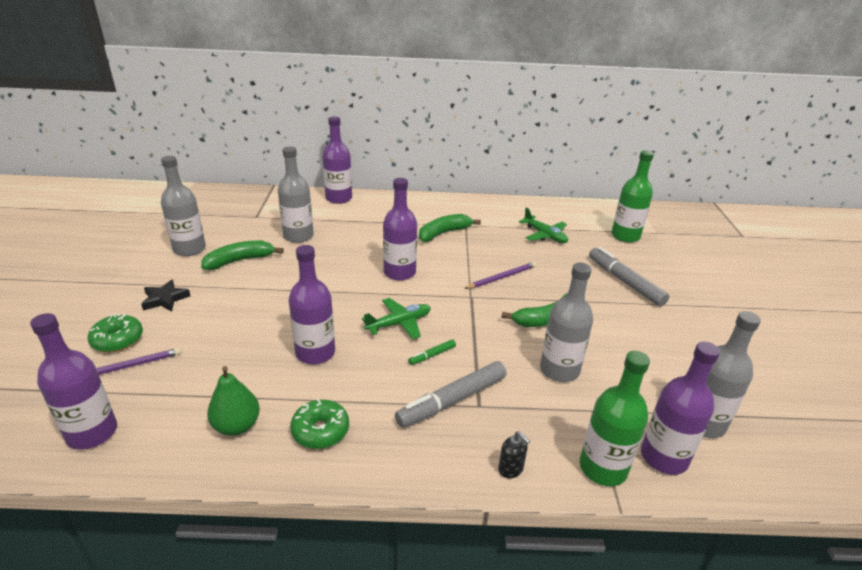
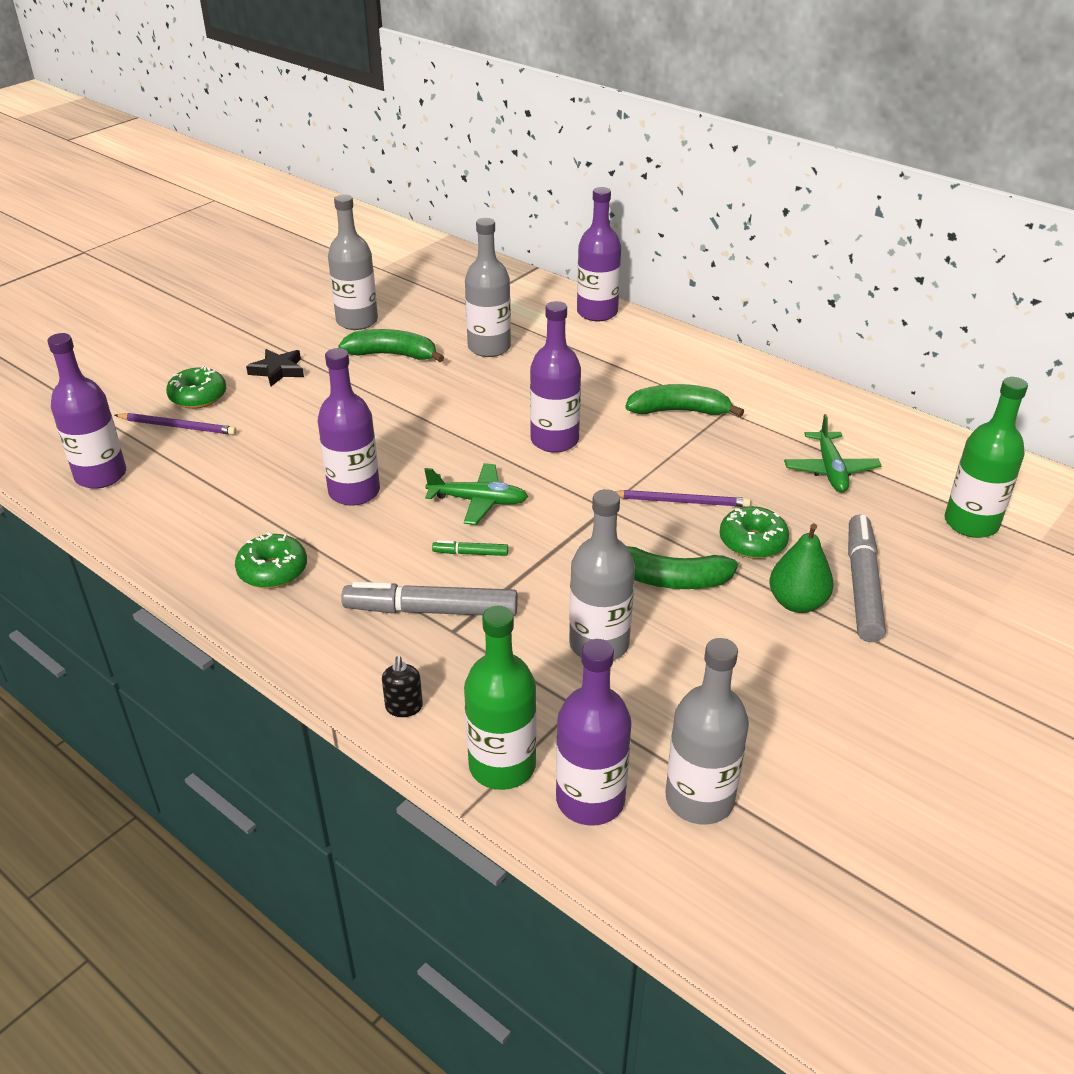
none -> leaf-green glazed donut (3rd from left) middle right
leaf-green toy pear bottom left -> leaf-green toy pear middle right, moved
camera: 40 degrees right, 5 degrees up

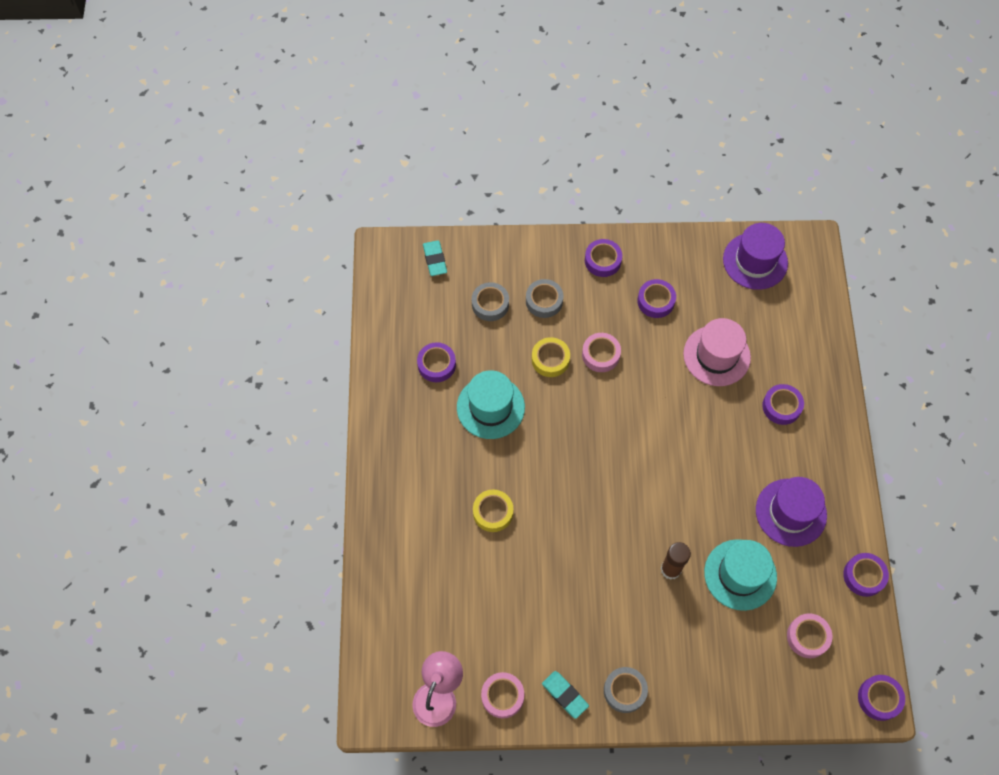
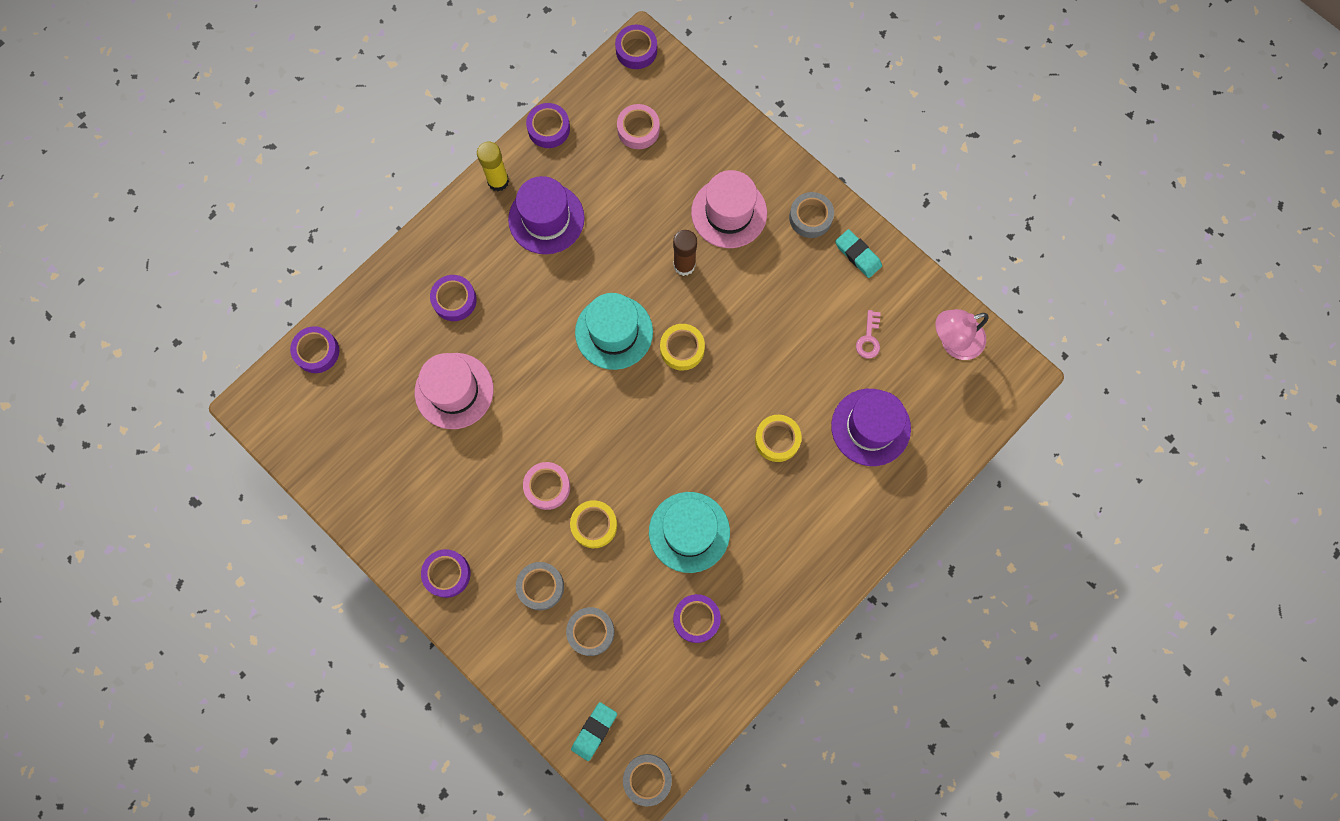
royal purple sticky tape (3rd from left in the first image) centre -> royal purple sticky tape (1st from left) middle left, moved
none -> yellow stick of glue top centre
aqua hat (2nd from left in the first image) bottom right -> aqua hat (1st from left) centre, moved
none -> gray sticky tape (3rd from left) bottom centre
none -> yellow sticky tape (2nd from left) centre
none -> pink hat (2nd from left) top centre
royal purple hat (1st from left in the first image) top right -> royal purple hat (2nd from left) centre, moved
aqua eraser (2nd from left) bottom centre -> aqua eraser (2nd from left) top centre, 45 degrees counterclockwise
none -> pink door key centre
pink sticky tape (1st from left) bottom centre -> none
camera: 135 degrees left, 10 degrees up

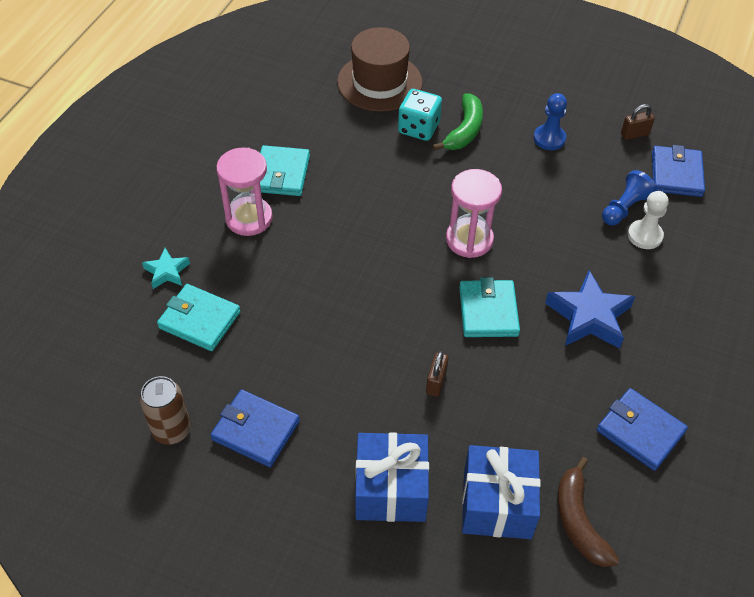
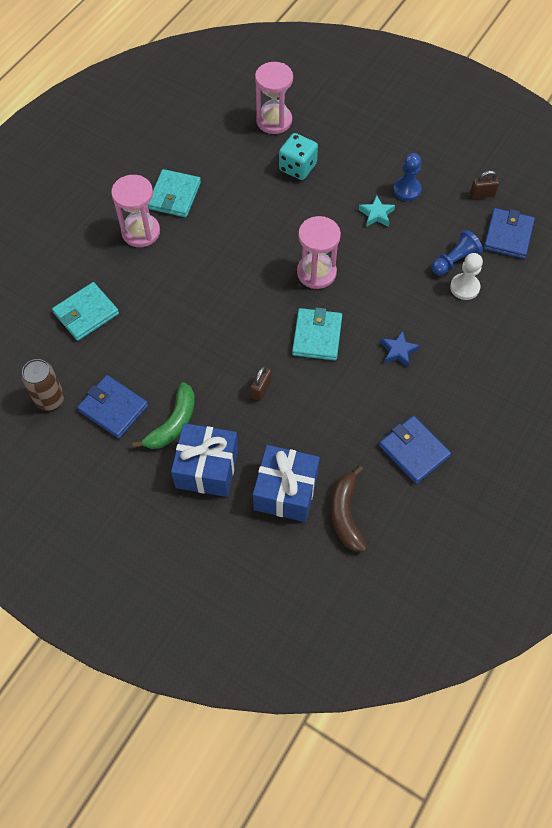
aqua wallet (1st from left) middle left, 75 degrees counterclockwise
leaf-green banana fruit top centre -> leaf-green banana fruit middle left, moved
russet hat top centre -> pink sand timer (2nd from left) top centre
aqua star middle left -> aqua star top right, moved
blue star middle right, x0.55
camera: 10 degrees right, 10 degrees up

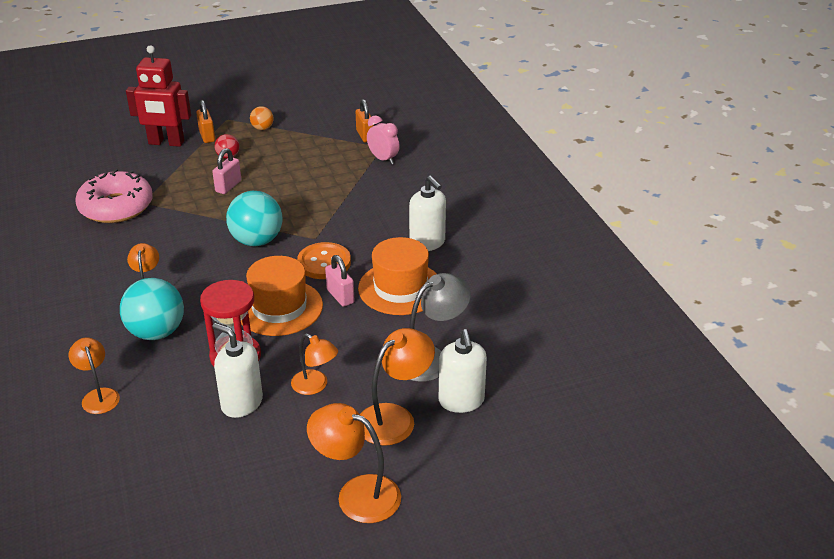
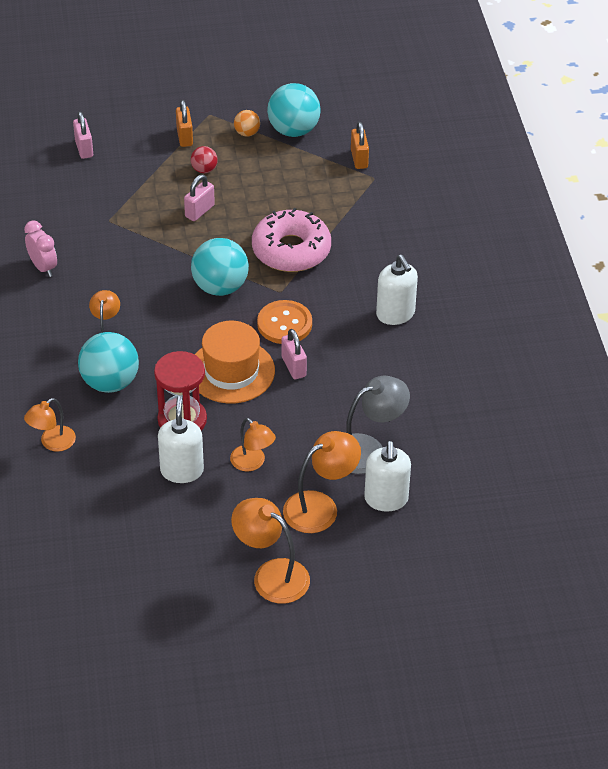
pink bedside clock top centre -> pink bedside clock top left, moved
orange lamp (1st from left) bottom left -> orange lamp (1st from left) middle left, 120 degrees counterclockwise
none -> pink padlock (1st from left) top left
pure white soap dispenser (1st from left) middle left, 45 degrees clockwise
pink glazed donut middle left -> pink glazed donut top centre, moved
none -> aqua play ball (3rd from left) top centre
scarlet toy robot top left -> none
orange hat (2nd from left) centre -> none
camera: 10 degrees right, 10 degrees up

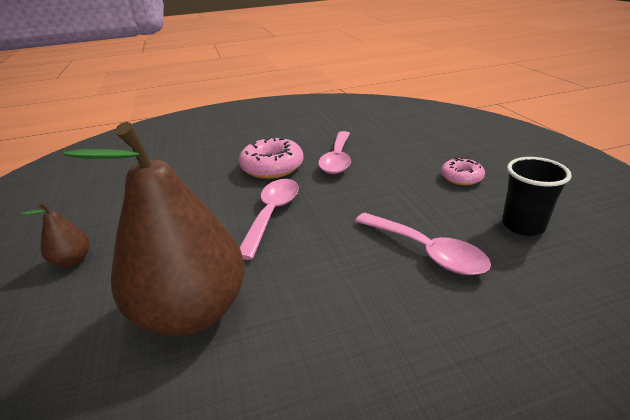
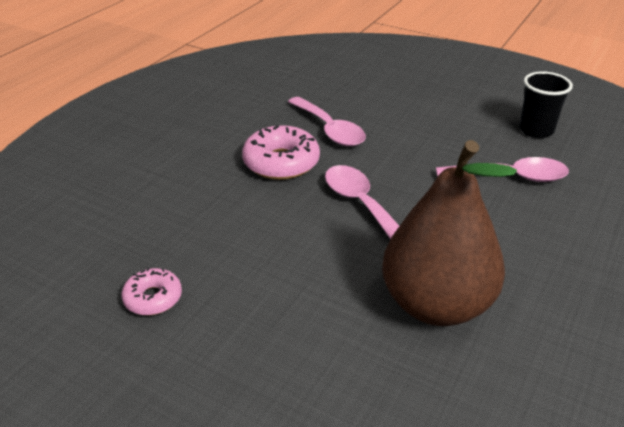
pink glazed donut (2nd from left in the first image) middle right -> pink glazed donut (1st from left) bottom left, moved
russet toy pear (1st from left) middle left -> none
camera: 45 degrees left, 5 degrees up

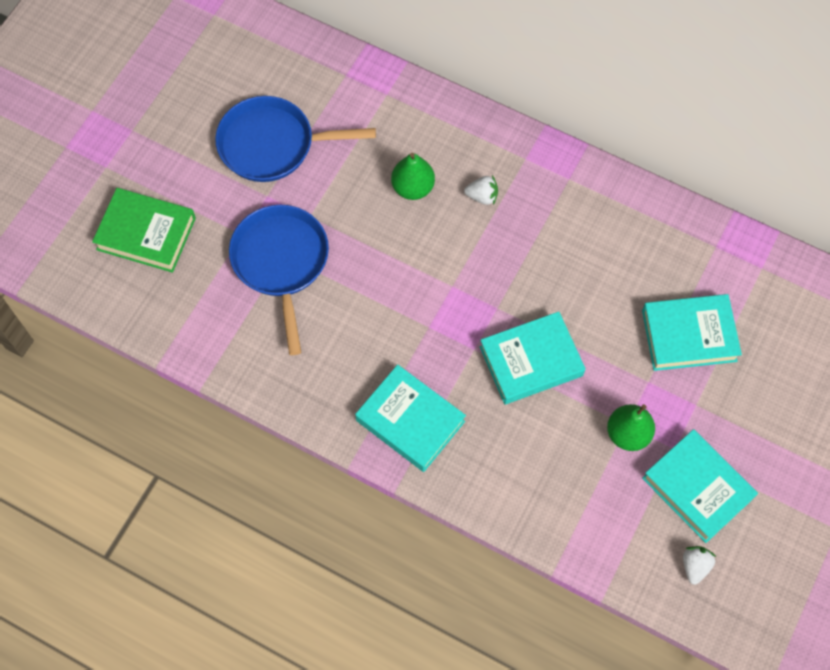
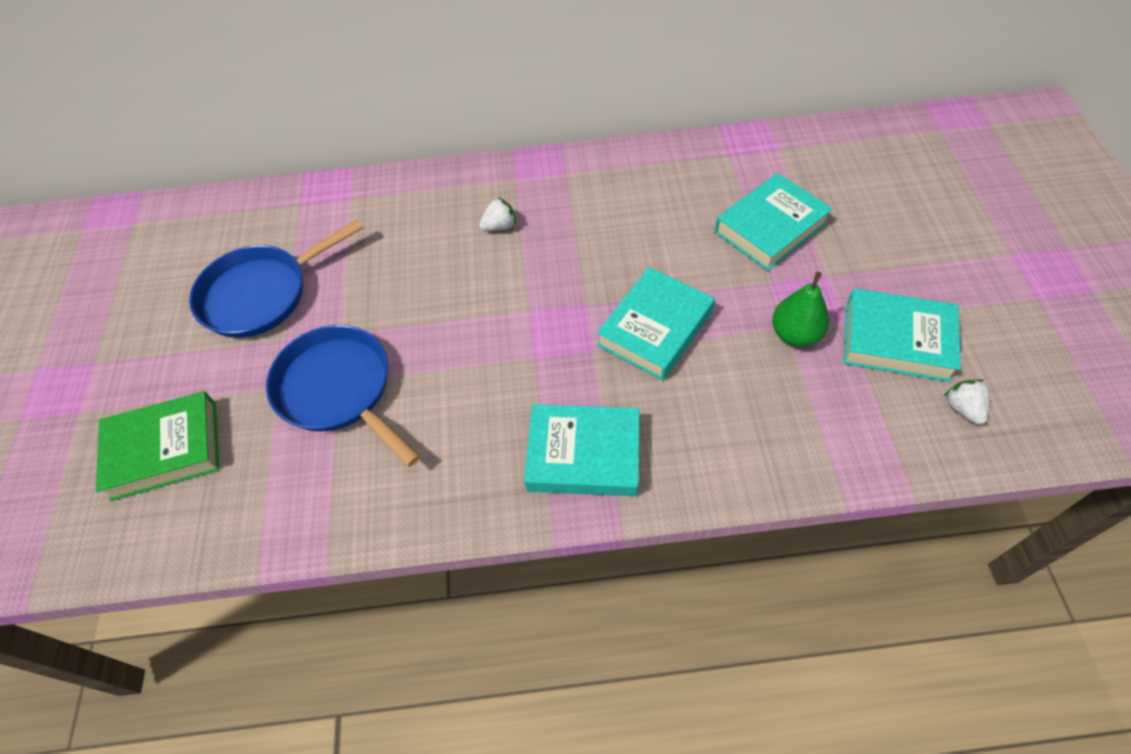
leaf-green toy pear (1st from left) top centre -> none
camera: 30 degrees left, 10 degrees down

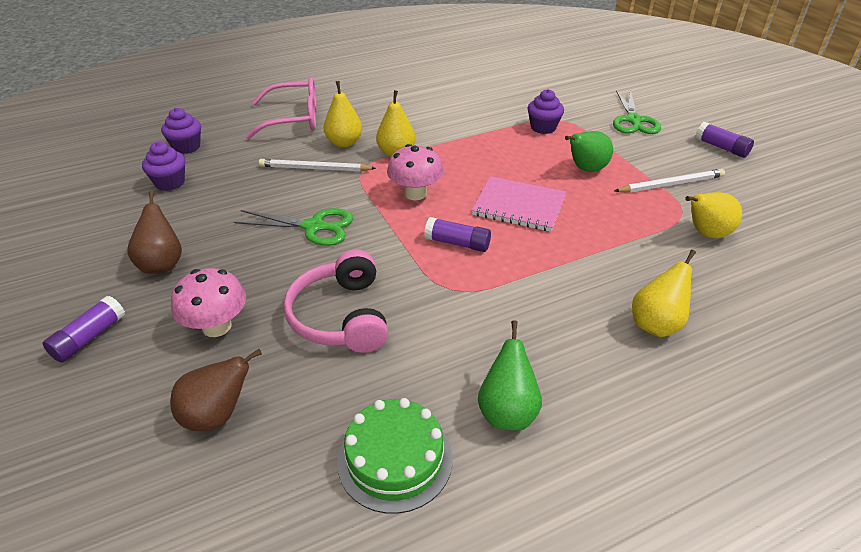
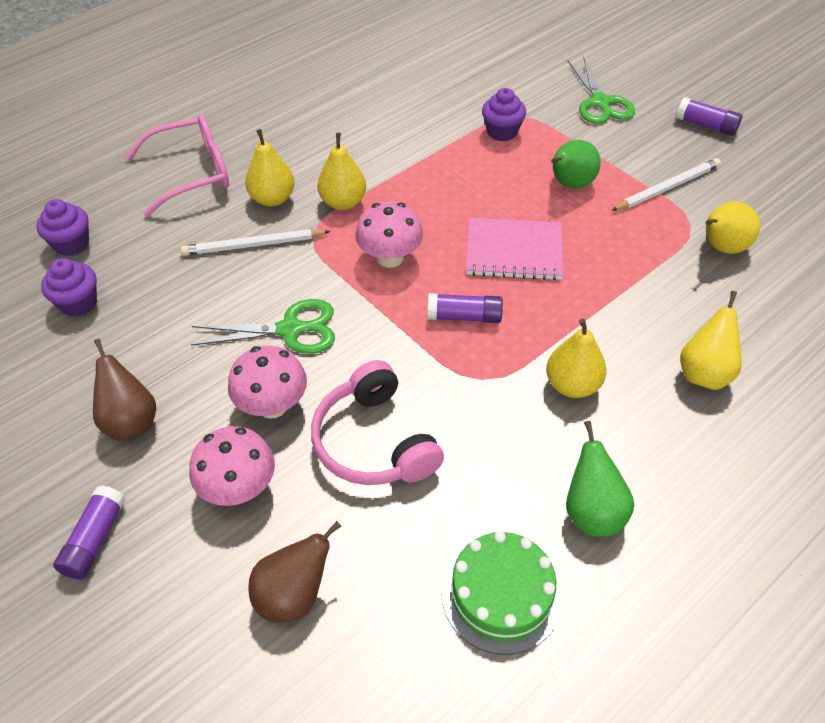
none -> pink toadstool (2nd from left) middle left
none -> yellow toy pear (3rd from left) middle right
camera: 15 degrees left, 10 degrees up

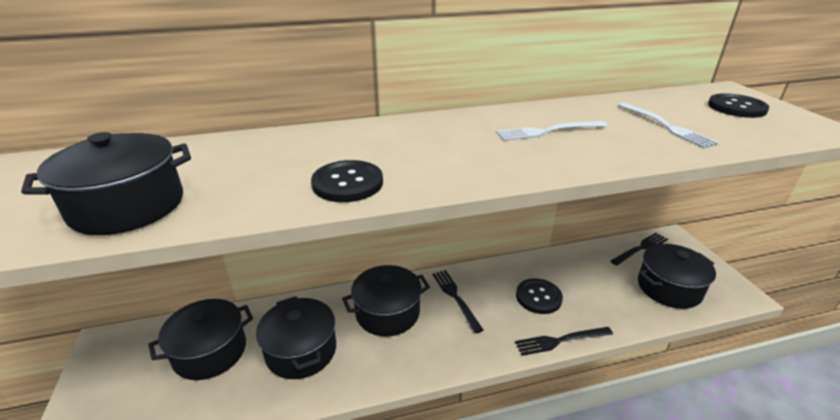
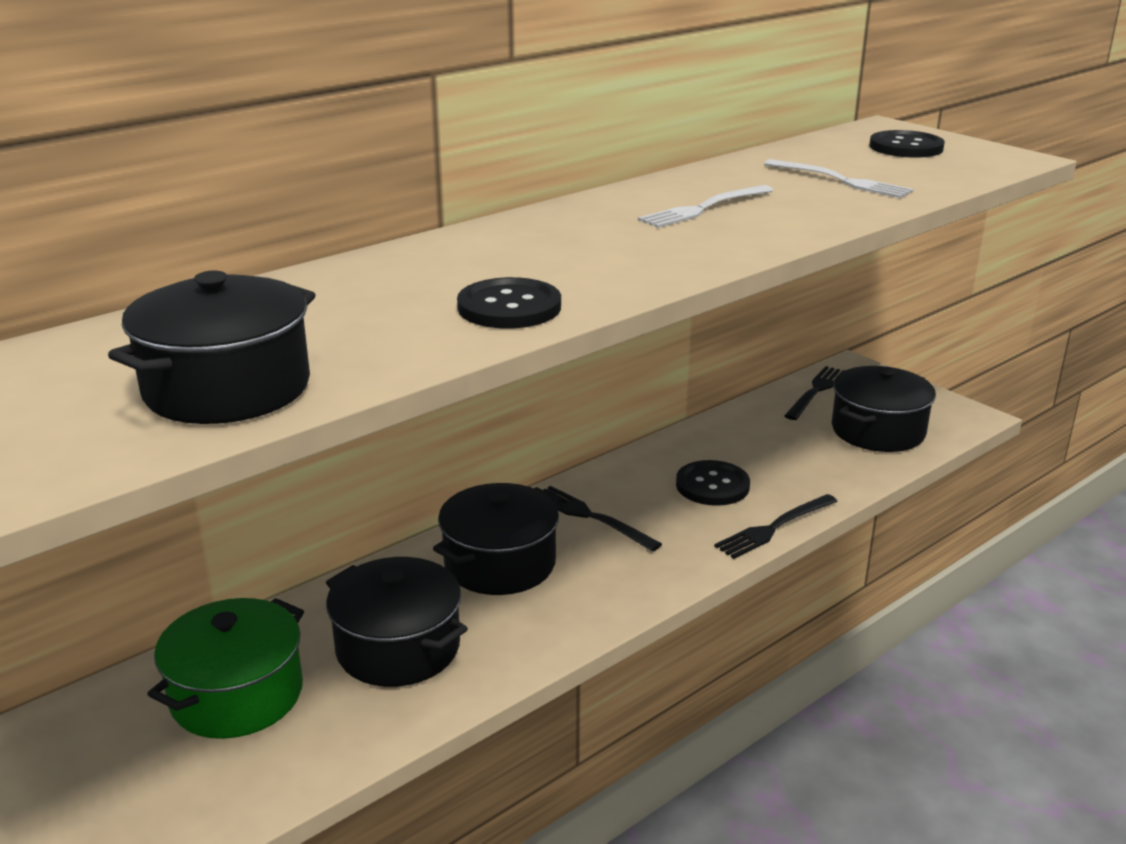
ebony stockpot (2nd from left) bottom left -> leaf-green stockpot bottom left
camera: 25 degrees left, 5 degrees down

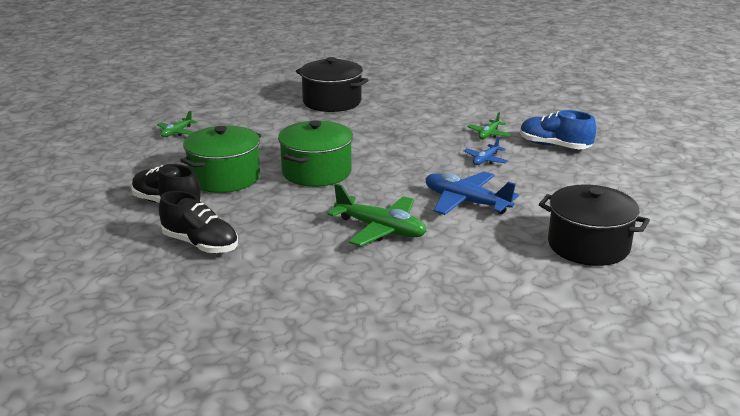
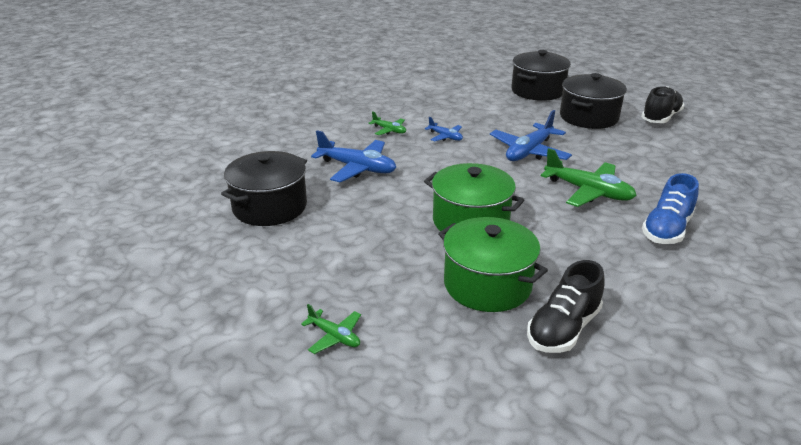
none -> blue aeroplane (1st from left) centre
none -> ebony stockpot (2nd from left) top right
leaf-green aeroplane (2nd from left in the first image) centre -> leaf-green aeroplane (3rd from left) middle right, 90 degrees clockwise
ebony sneaker (2nd from left) middle left -> ebony sneaker (2nd from left) top right, moved
blue sneaker top right -> blue sneaker middle right, moved
camera: 85 degrees left, 5 degrees up

